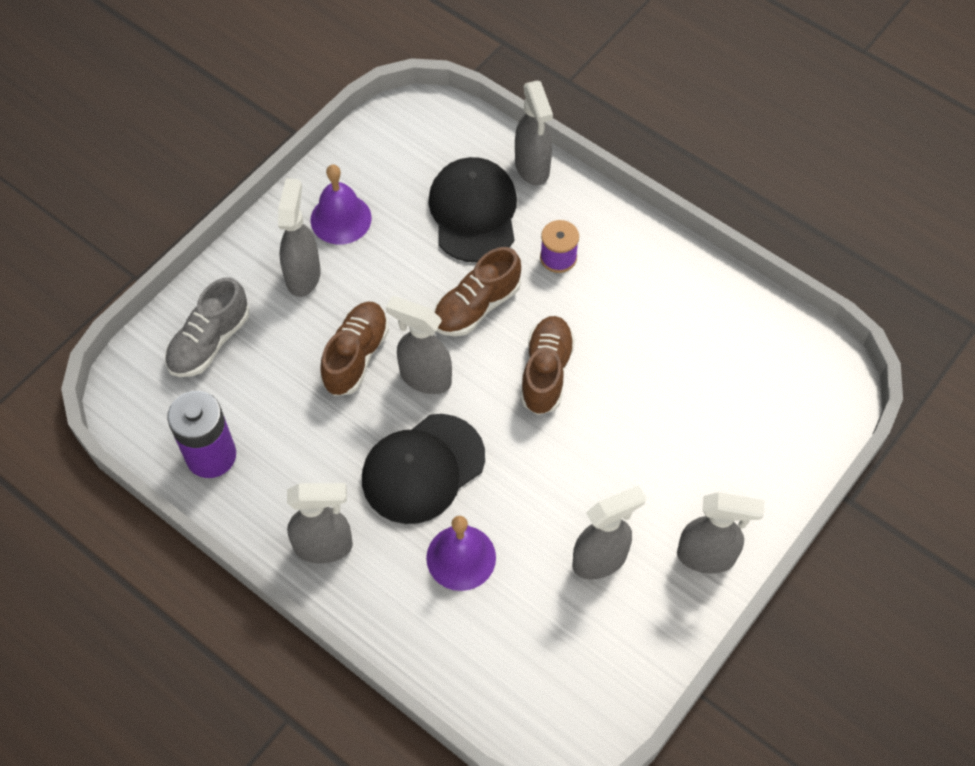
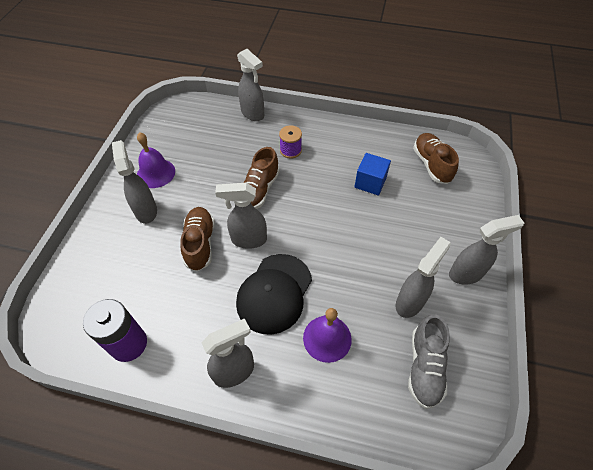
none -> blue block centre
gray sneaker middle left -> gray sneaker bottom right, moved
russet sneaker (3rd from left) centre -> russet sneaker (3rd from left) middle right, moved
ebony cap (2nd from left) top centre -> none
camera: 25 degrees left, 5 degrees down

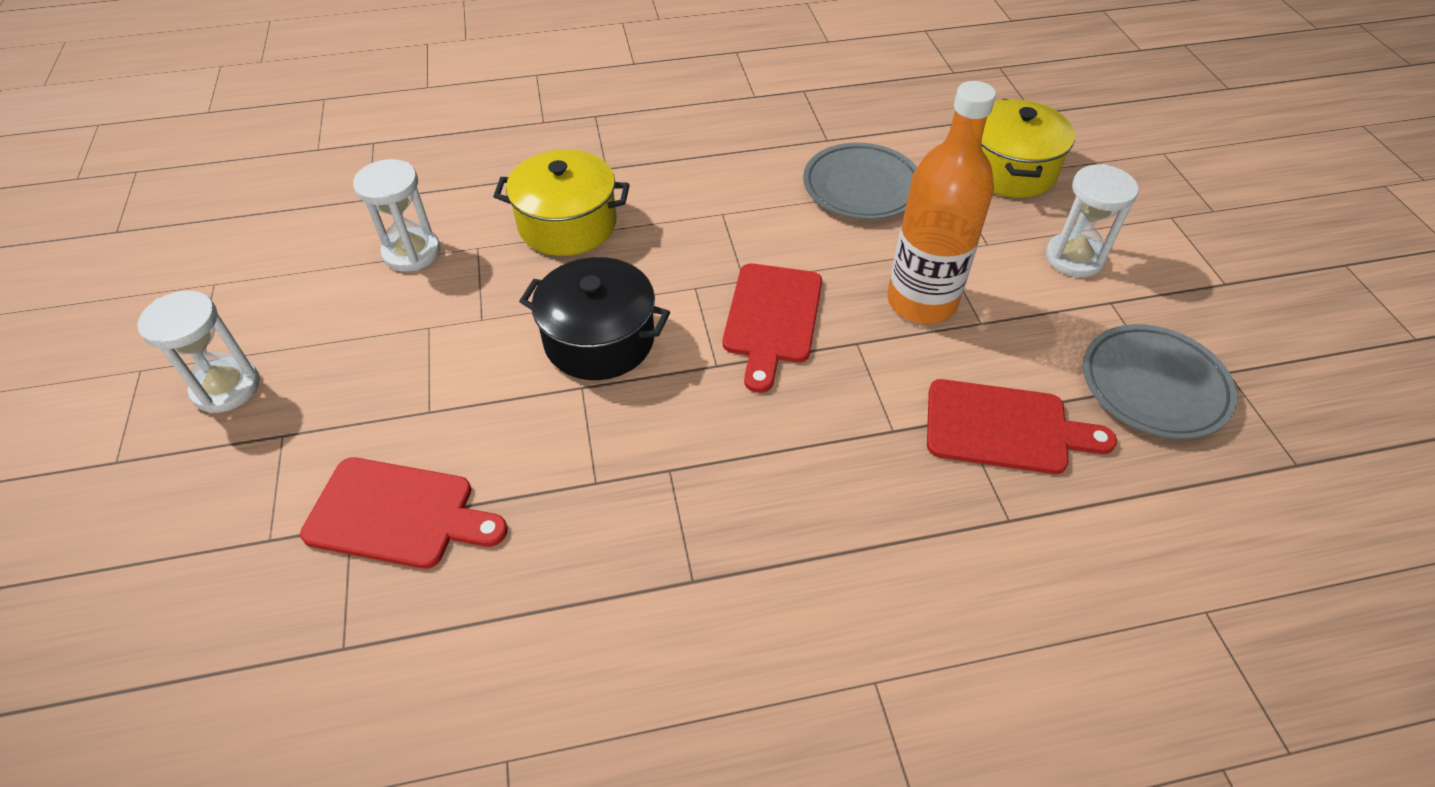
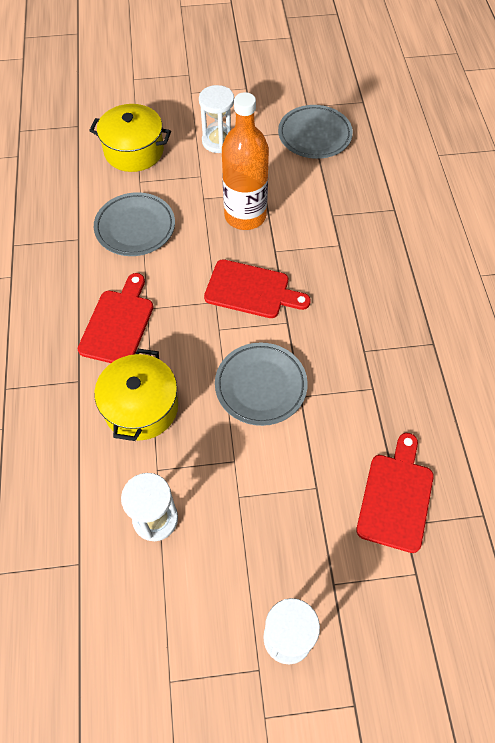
scarlet chopping board (3rd from left in the first image) middle right -> scarlet chopping board (1st from left) middle left, moved
ebony stockpot centre -> gray plate (2nd from left) centre
camera: 85 degrees left, 10 degrees up

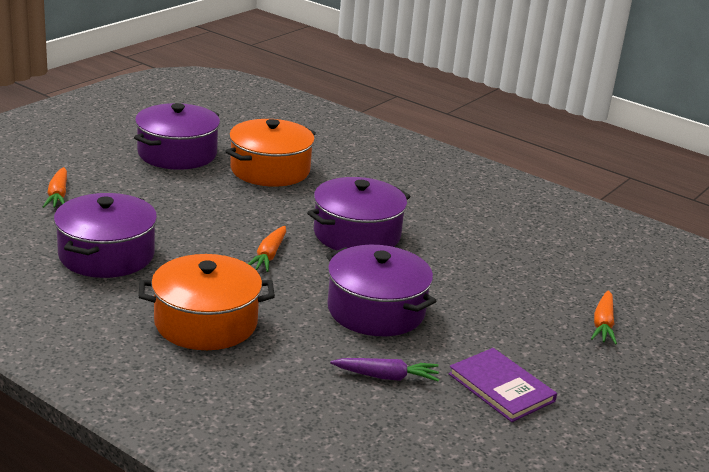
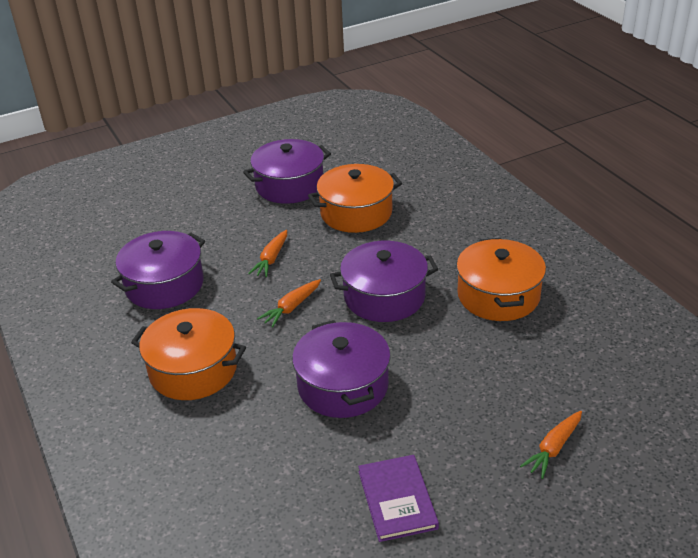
orange toy carrot (1st from left) middle left -> orange toy carrot (1st from left) centre, moved
none -> orange stockpot (3rd from left) middle right
royal purple toy carrot bottom centre -> none
camera: 30 degrees right, 10 degrees up

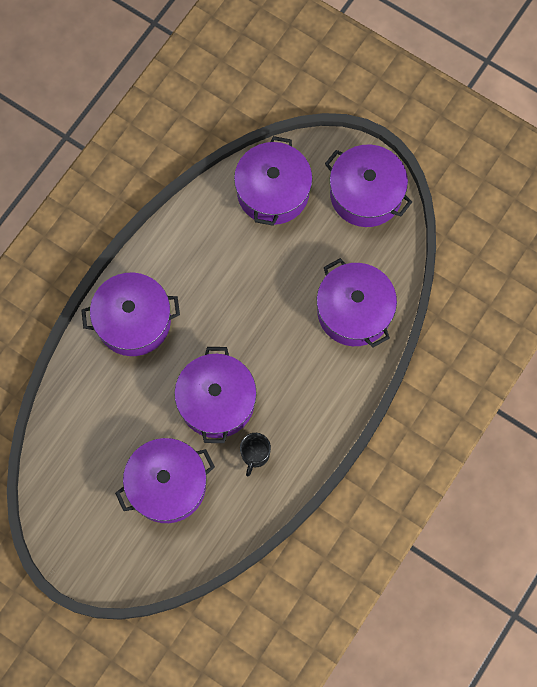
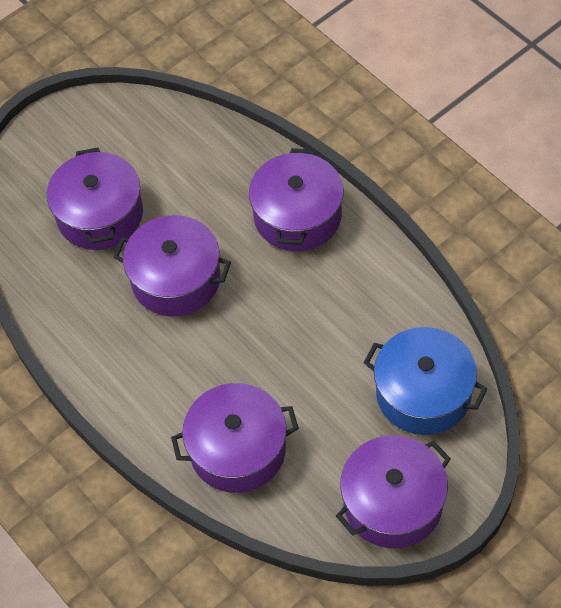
royal purple stockpot (4th from left) top centre -> blue stockpot middle right
ebony coffee mug centre -> none
camera: 110 degrees right, 15 degrees down

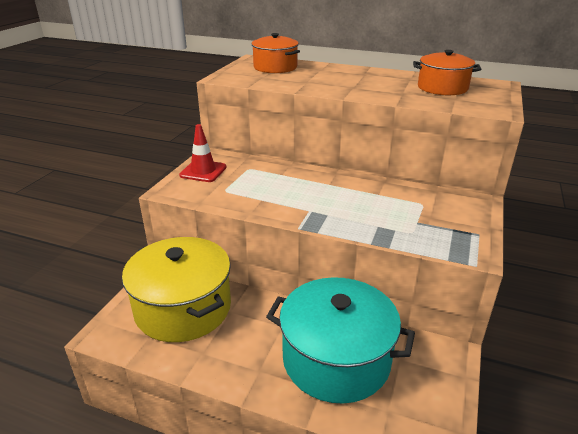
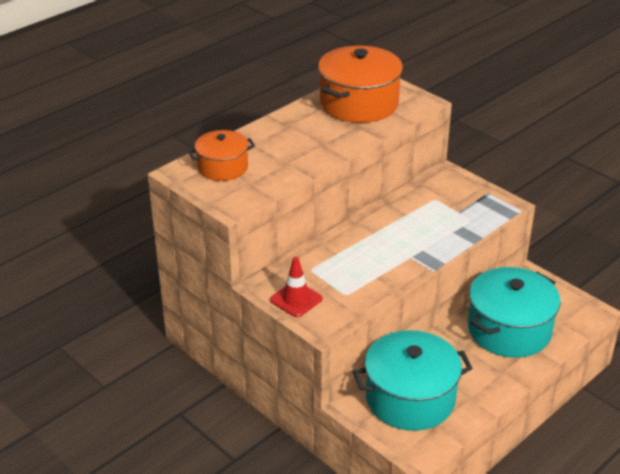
orange stockpot (2nd from left) top right -> orange stockpot (2nd from left) top centre, x1.70
yellow stockpot middle left -> aqua stockpot (1st from left) bottom centre
camera: 65 degrees left, 5 degrees up

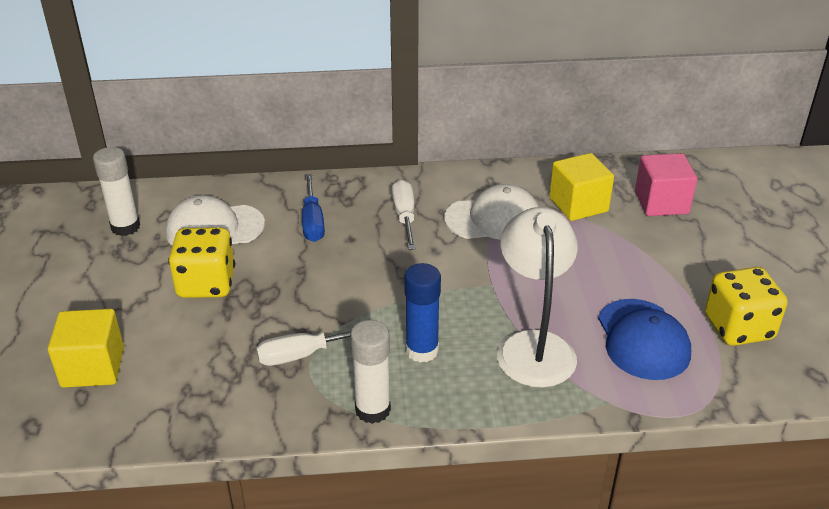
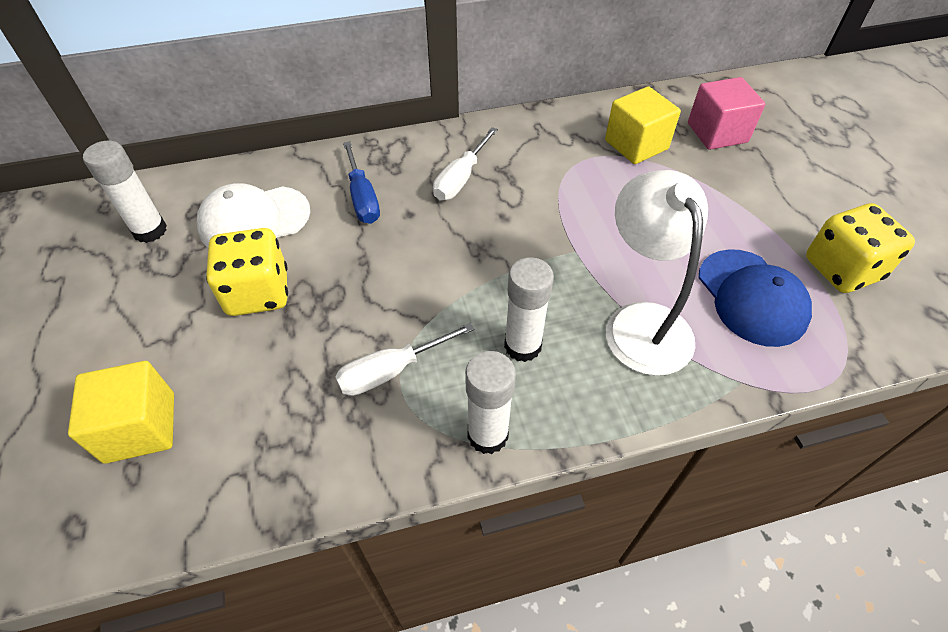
pure white flat screwdriver (2nd from left) centre -> pure white flat screwdriver (2nd from left) top centre, 135 degrees counterclockwise
blue stick of glue centre -> pure white stick of glue (3rd from left) centre
pure white cap (2nd from left) centre -> none
camera: 10 degrees left, 15 degrees up

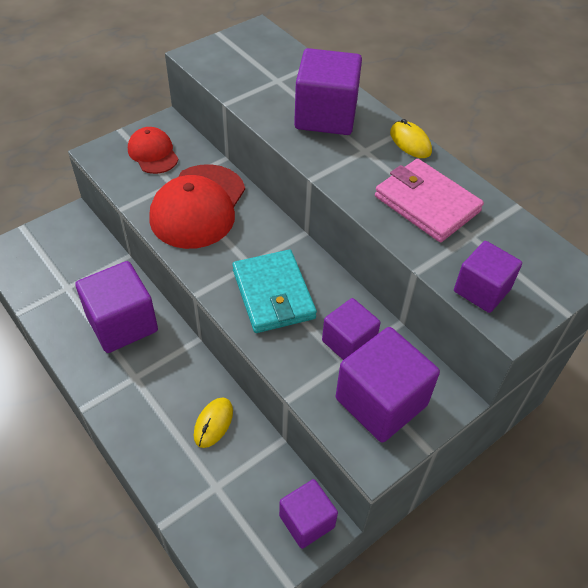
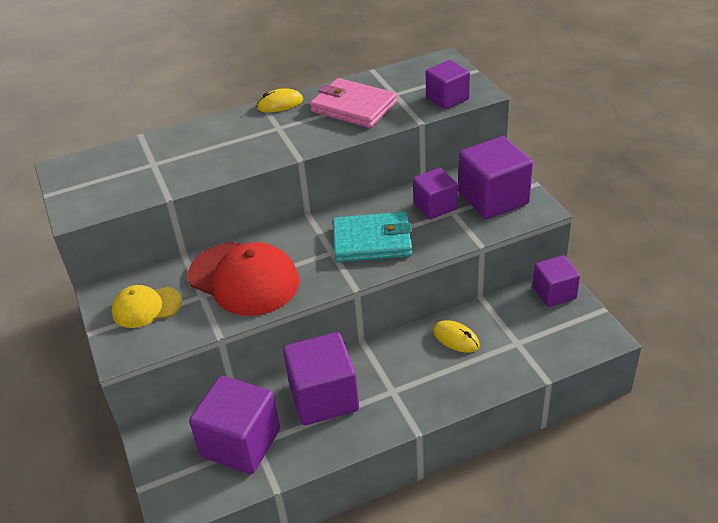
scarlet cap (1st from left) top left -> yellow cap middle left
royal purple block (3rd from left in the first image) top centre -> royal purple block (1st from left) bottom left, moved
pink wallet middle right -> pink wallet top centre, 60 degrees clockwise
camera: 70 degrees left, 10 degrees down

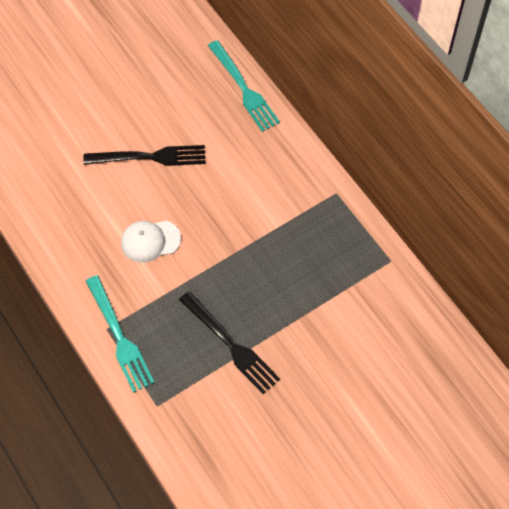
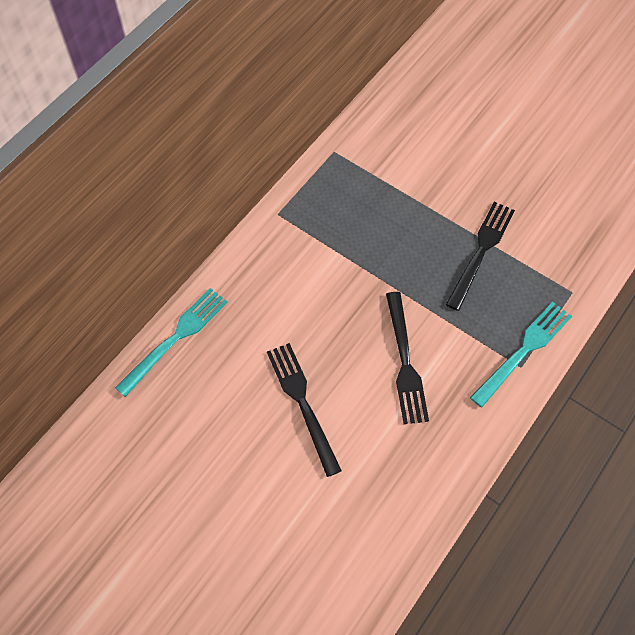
pure white cap middle left -> ebony fork (2nd from left) centre
camera: 110 degrees left, 0 degrees up

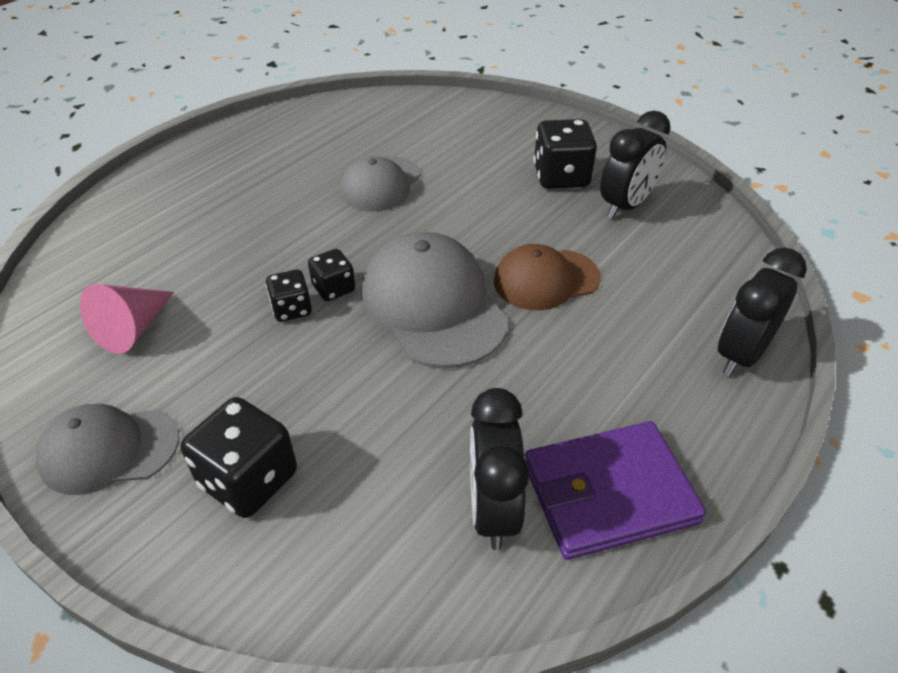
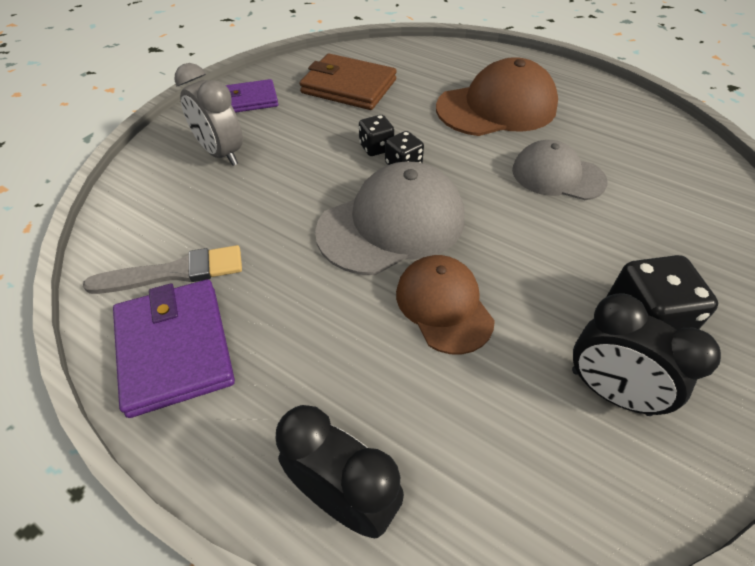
ebony bedside clock (1st from left) bottom centre -> gray paint brush middle left
ebony game die (1st from left) bottom left -> gray bedside clock top left
gray cap (1st from left) bottom left -> royal purple wallet (2nd from left) top left
pink cone shape middle left -> russet wallet top centre
none -> russet cap (2nd from left) top centre
camera: 85 degrees right, 5 degrees up

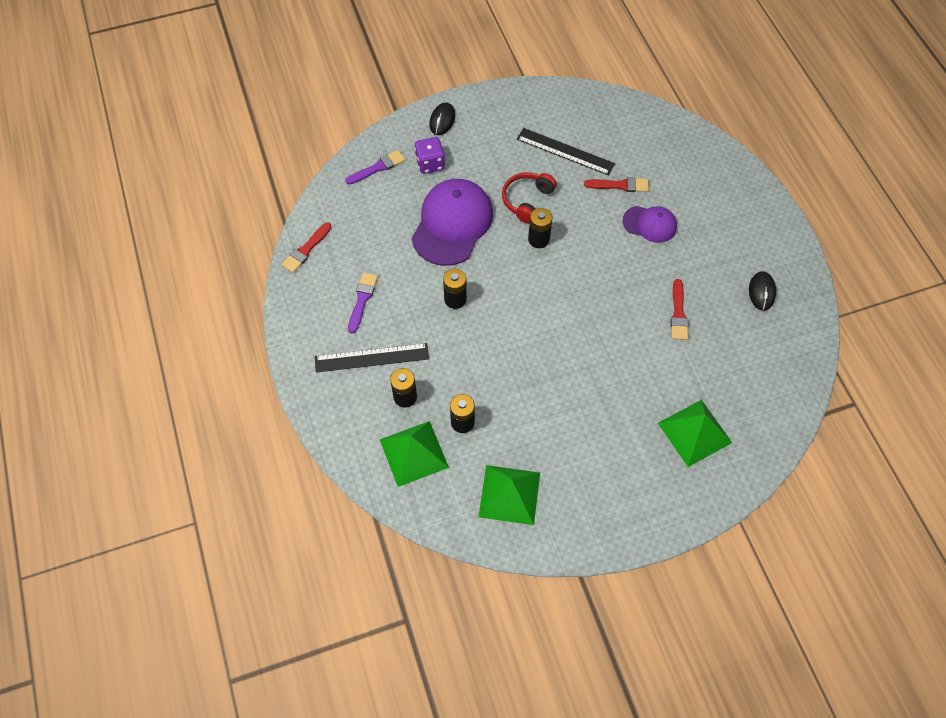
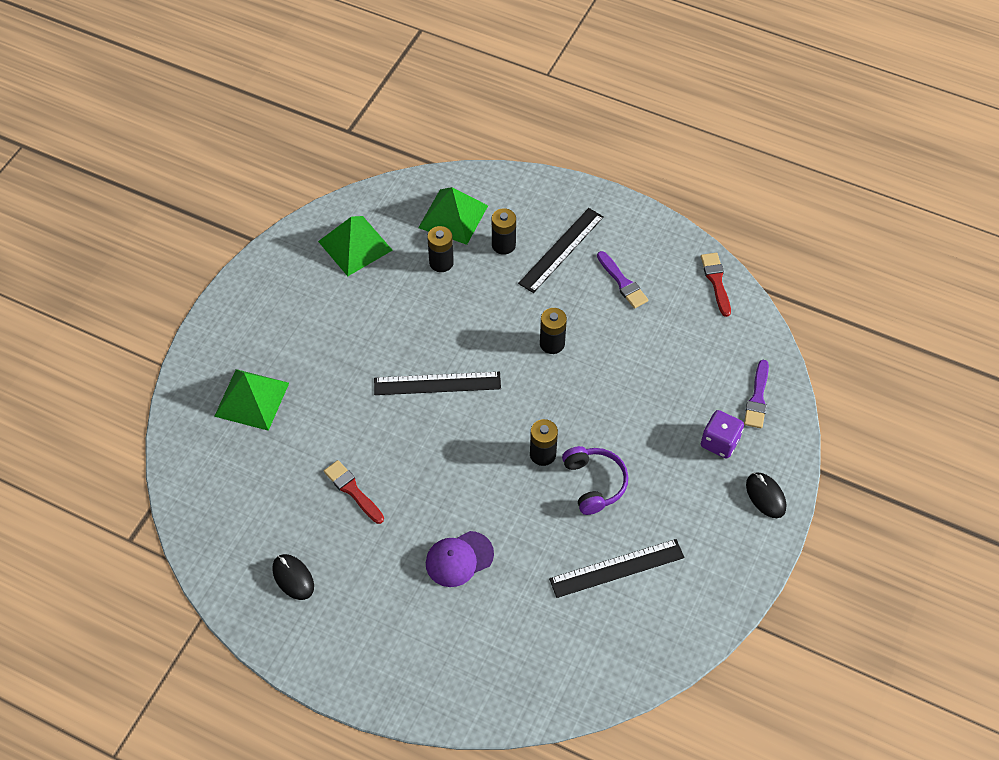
none -> ebony straightedge (1st from left) centre
scarlet headset top centre -> royal purple headset centre
royal purple cap (1st from left) top centre -> none
scarlet paint brush (2nd from left) top centre -> none
camera: 135 degrees right, 5 degrees down

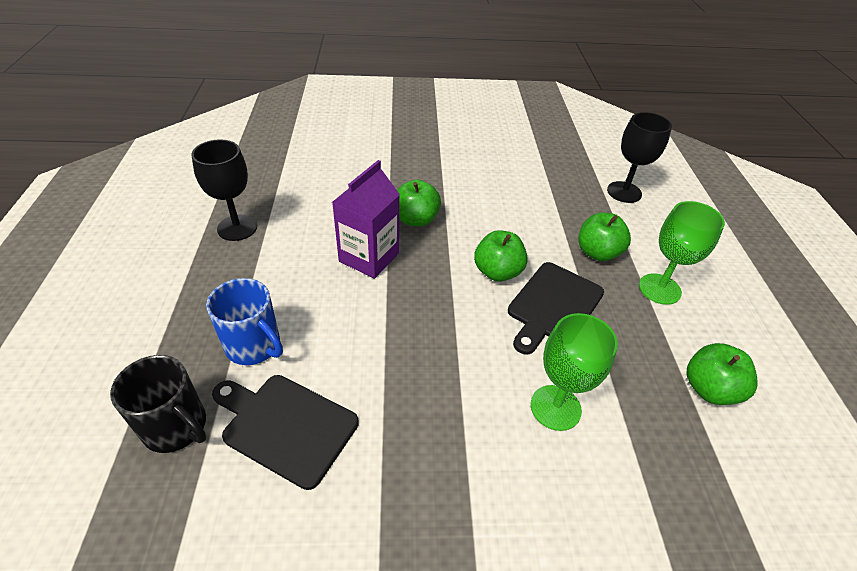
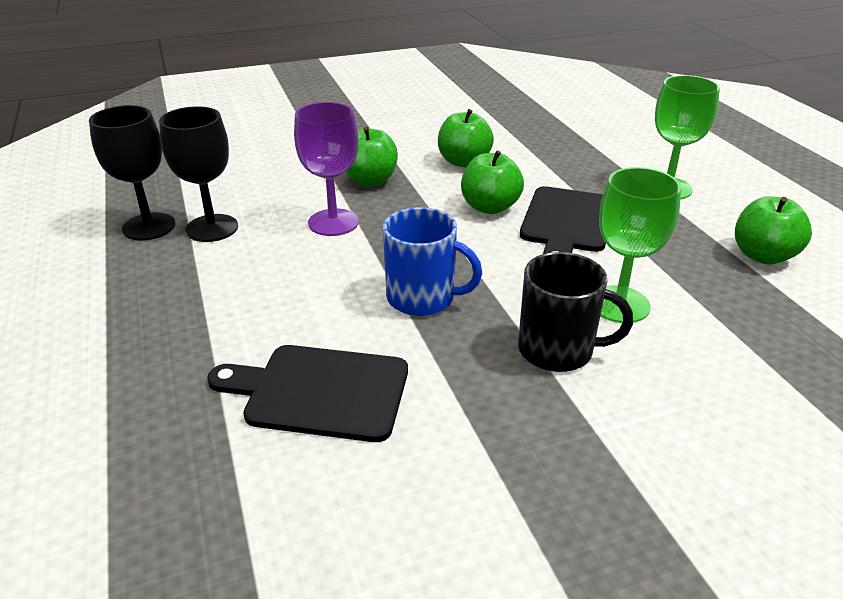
ebony wine glass (2nd from left) top right -> ebony wine glass (2nd from left) top left, moved
royal purple juice carton centre -> royal purple wine glass top centre
blue coffee mug middle left -> blue coffee mug centre, moved
leaf-green apple (3rd from left in the first image) middle right -> leaf-green apple (2nd from left) top centre, moved
ebony coffee mug bottom left -> ebony coffee mug middle right, moved
camera: 15 degrees left, 10 degrees down

